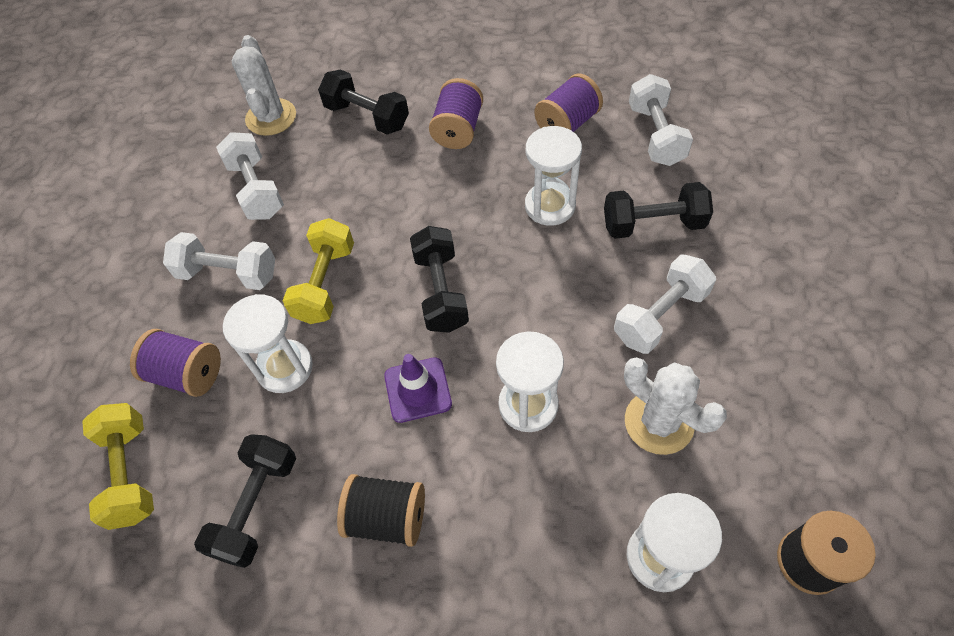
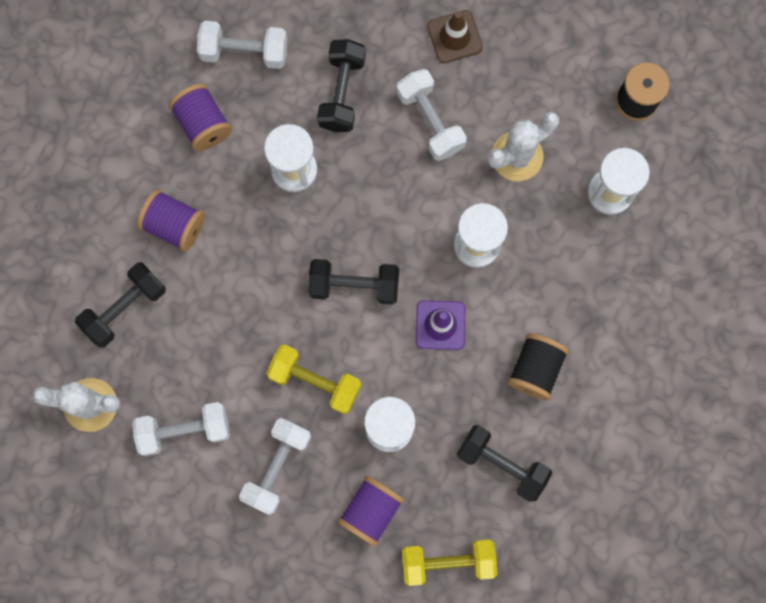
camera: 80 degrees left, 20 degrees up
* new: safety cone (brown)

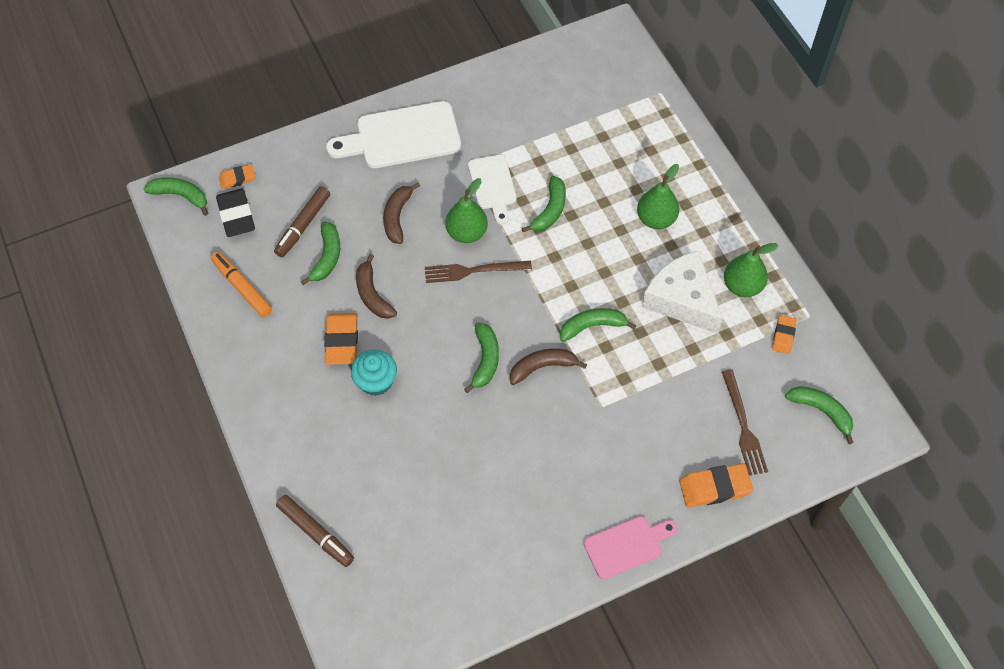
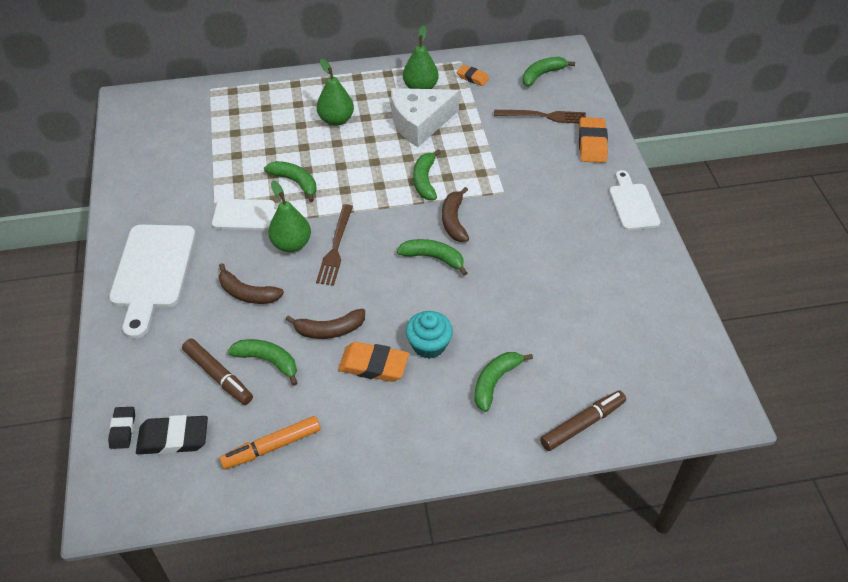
camera: 75 degrees left, 10 degrees down
* repainted: pencil eraser (orange) (no. 1 from left) to pencil eraser (ebony) (no. 1 from left)
* shifted: banana (emerald) (no. 1 from left in the first image) to banana (emerald) (no. 5 from left)
* repainted: cutting board (rose-pink) to cutting board (white) (no. 3 from left)

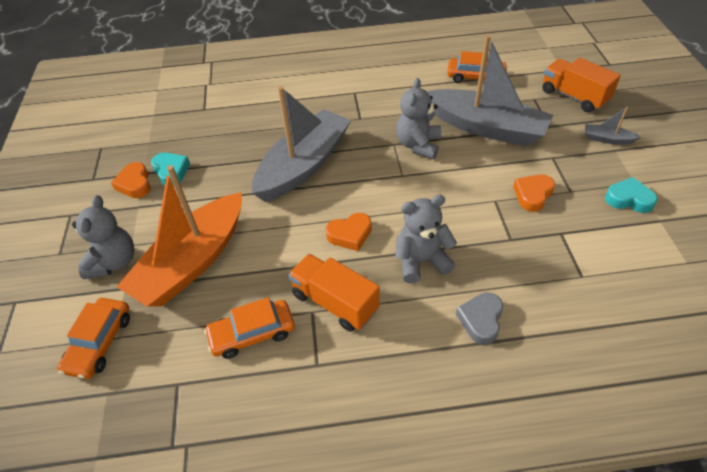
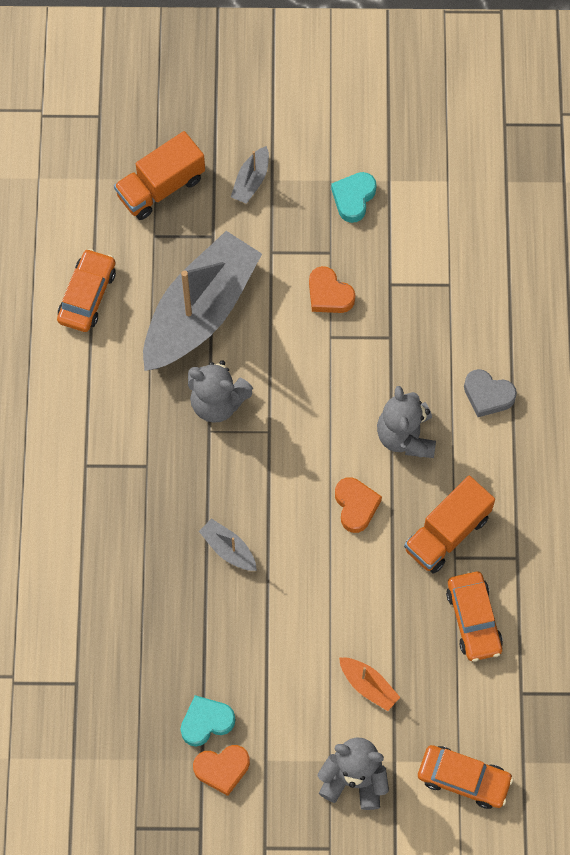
camera: 85 degrees left, 20 degrees up
* scaled: boat (gray) (no. 1 from left in the first image) x0.40
* scaled: boat (orange) x0.40

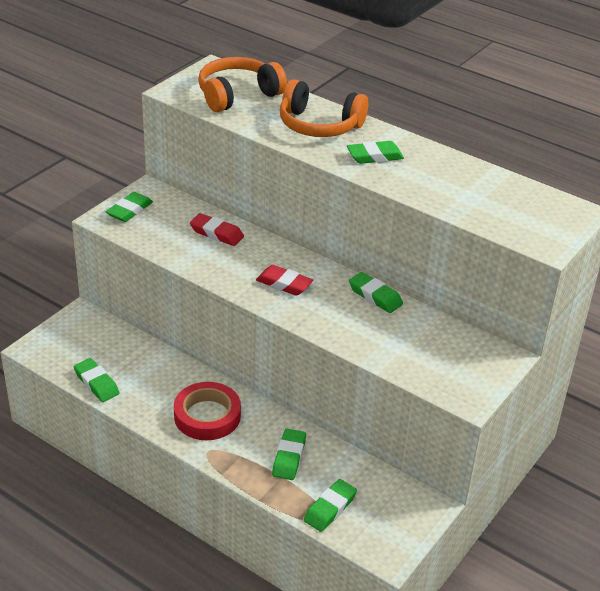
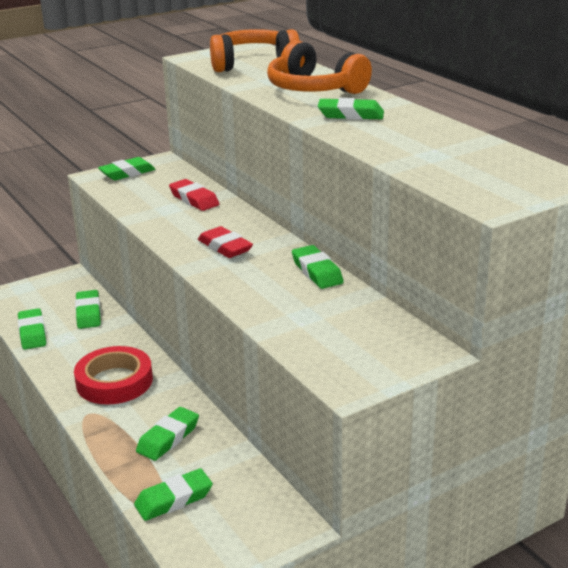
camera: 25 degrees right, 10 degrees down
* new: pencil eraser (emerald) (no. 2 from left)

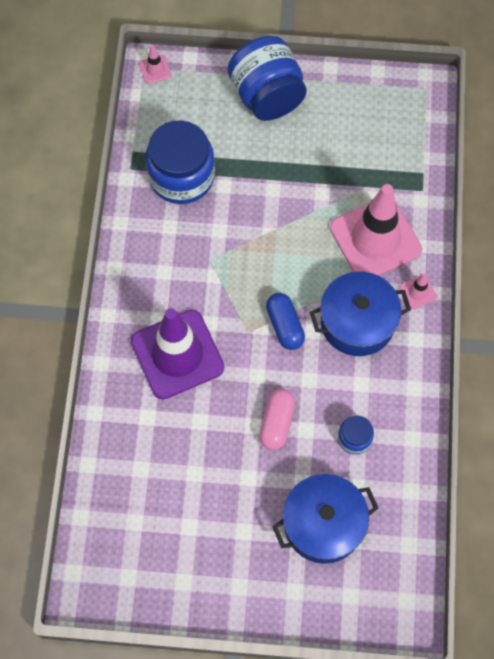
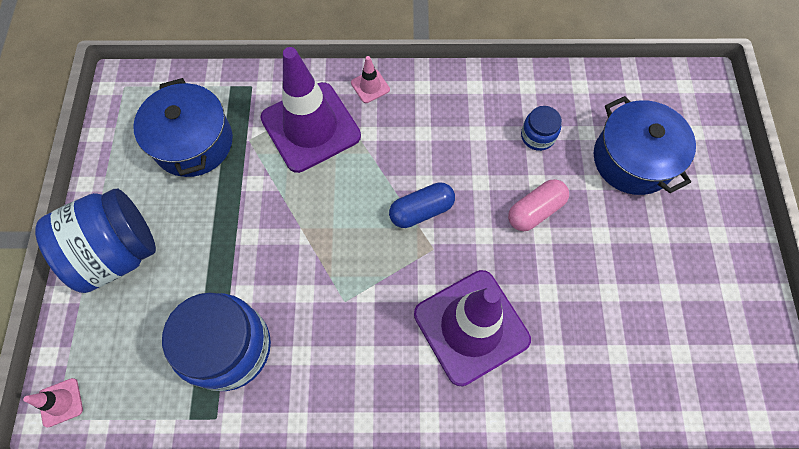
camera: 95 degrees left, 0 degrees up
* repainted: safety cone (rose-pink) (no. 2 from left) to safety cone (royal purple) (no. 1 from left)
* shifted: cooking pot (blue) (no. 2 from left in the first image) to cooking pot (blue) (no. 1 from left)
* rotated: pill (rose-pink) 45 degrees counterclockwise

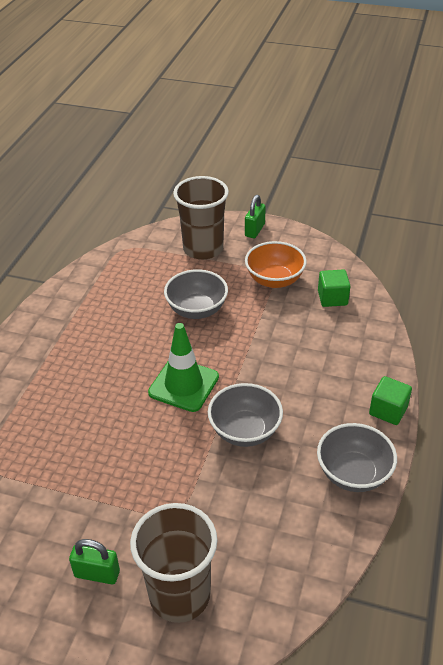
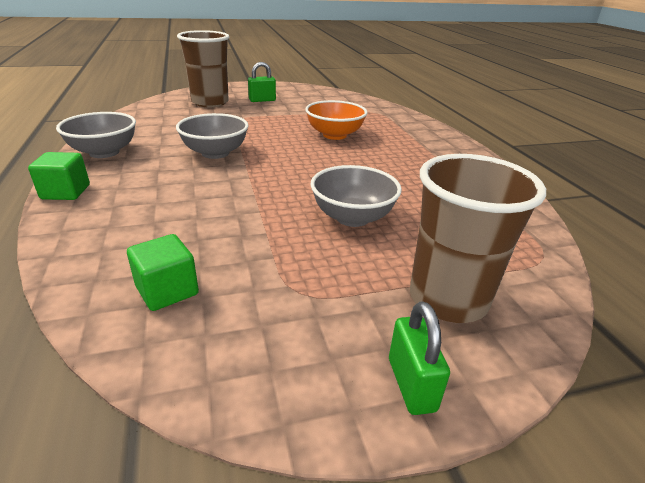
camera: 145 degrees right, 10 degrees down
* shifted: bowl (orange)
* gone: safety cone (emerald)

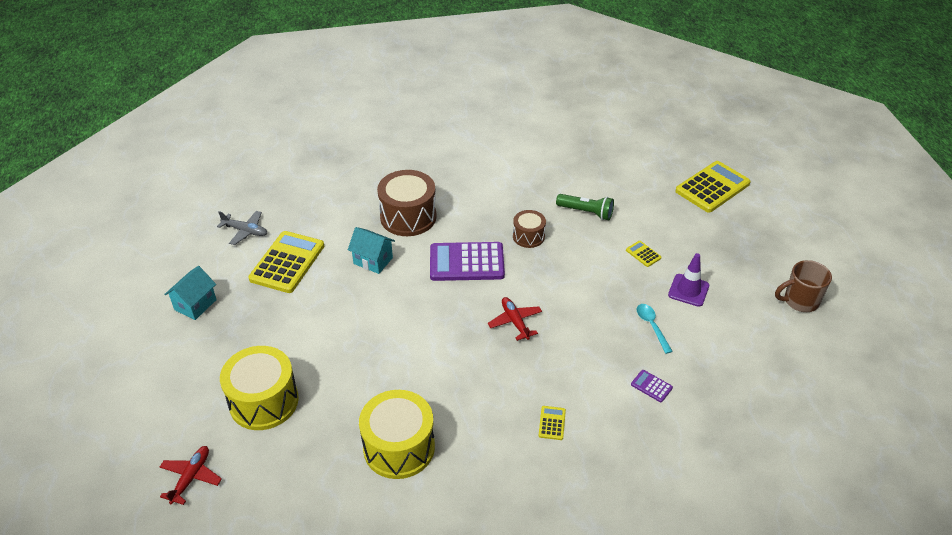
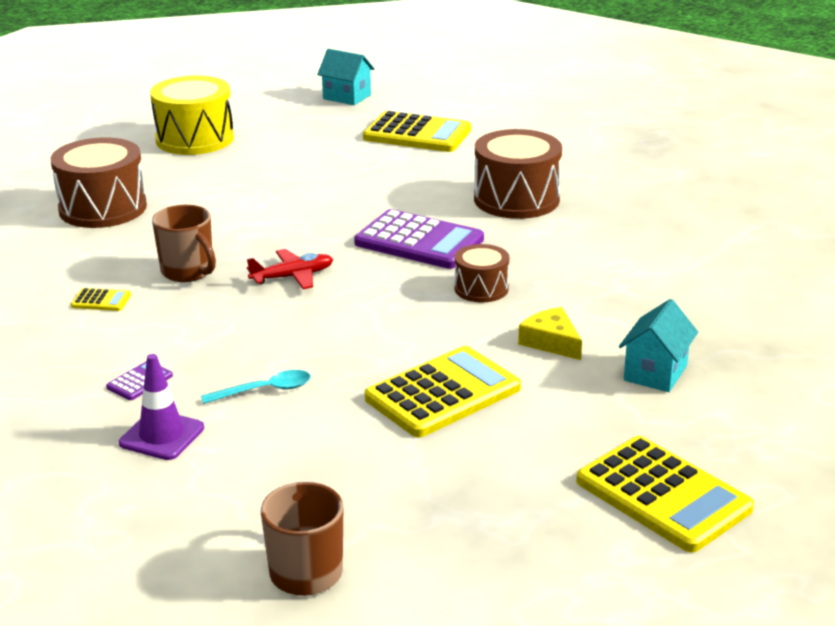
camera: 90 degrees right, 15 degrees down
* swapped: flashlight (emerald) to cheese (yellow)
* gone: toy plane (gray)
* shifted: cottage (teal) (no. 2 from left)
* scaled: calculator (yellow) (no. 3 from left) x2.33
* rotated: calculator (royal purple) (no. 1 from left in the first image) 120 degrees clockwise
* shifted: safety cone (royal purple)
* repainted: toy drum (yellow) (no. 2 from left) to toy drum (brown) (no. 1 from left)
* gone: toy plane (scarlet) (no. 1 from left)
* new: tea mug (brown) (no. 1 from left)

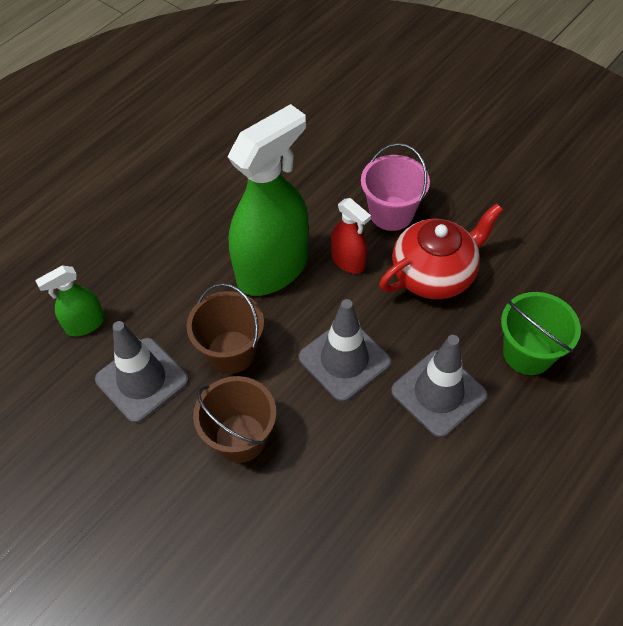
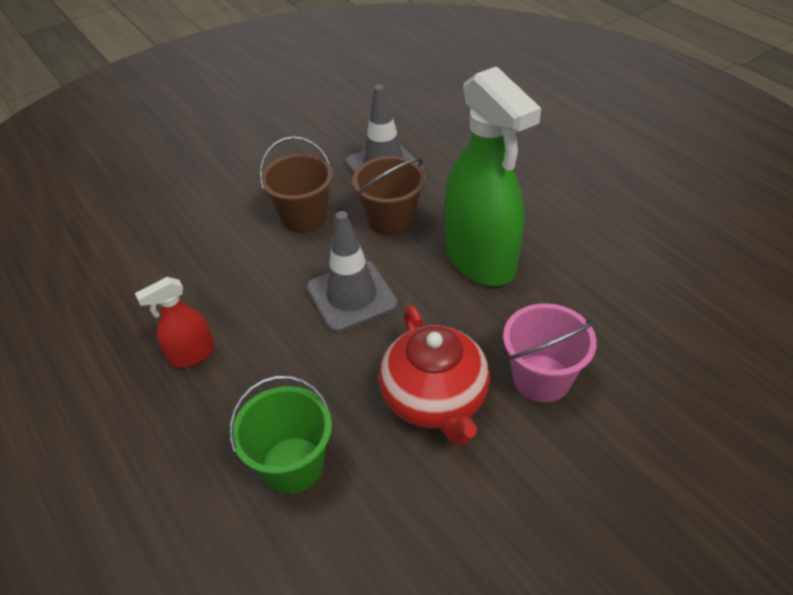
camera: 105 degrees right, 10 degrees down
* shifted: spray cleaner (scarlet)
* gone: spray cleaner (emerald) (no. 1 from left)
* gone: safety cone (gray) (no. 3 from left)

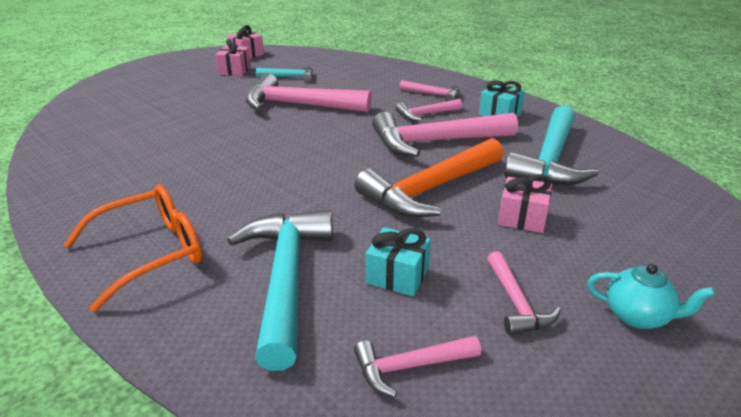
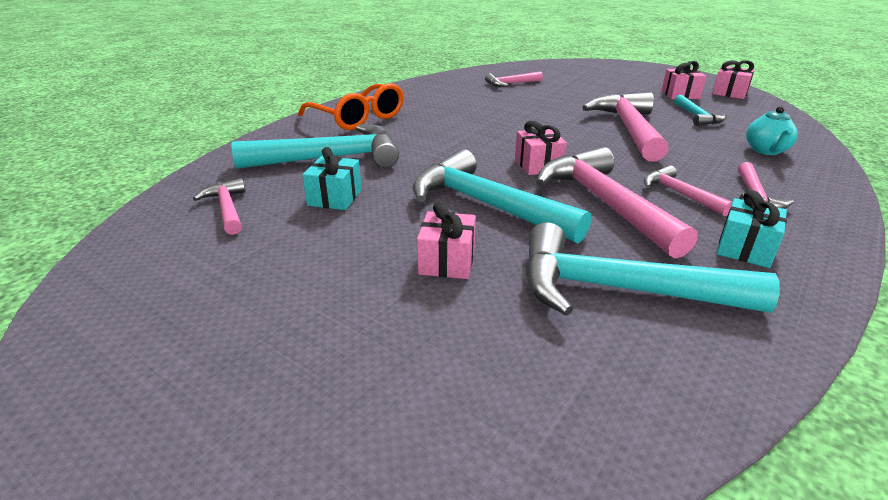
camera: 80 degrees right, 0 degrees up
* repainted: carpenter's hammer (orange) to carpenter's hammer (teal) (no. 2 from left)
* shifted: carpenter's hammer (rose-pink) (no. 6 from left in the first image) to carpenter's hammer (rose-pink) (no. 2 from left)
* shifted: tea pot (teal)
* new: gift (rose-pink) (no. 2 from left)

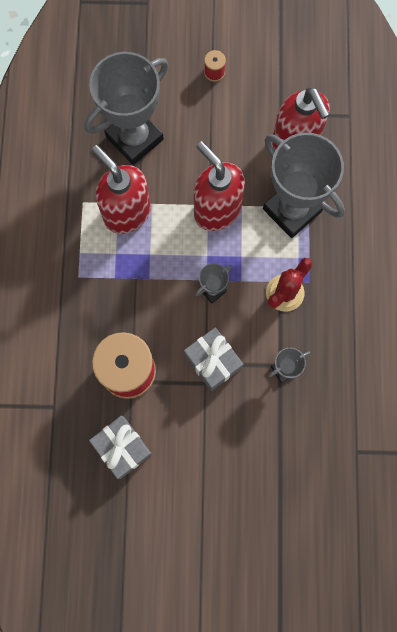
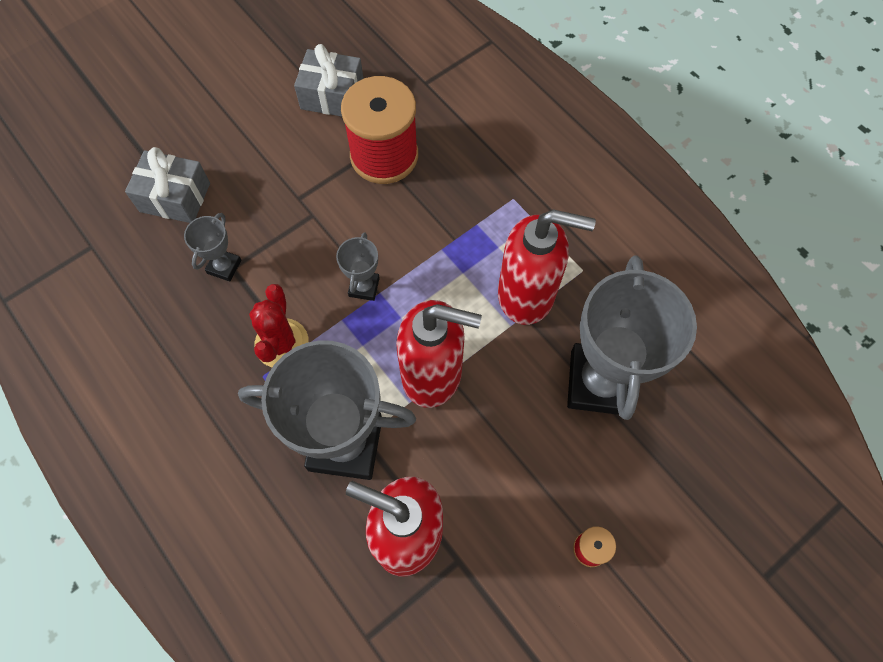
camera: 140 degrees right, 10 degrees down
* shifted: gift (gray) (no. 2 from left in the first image) to gift (gray) (no. 1 from left)

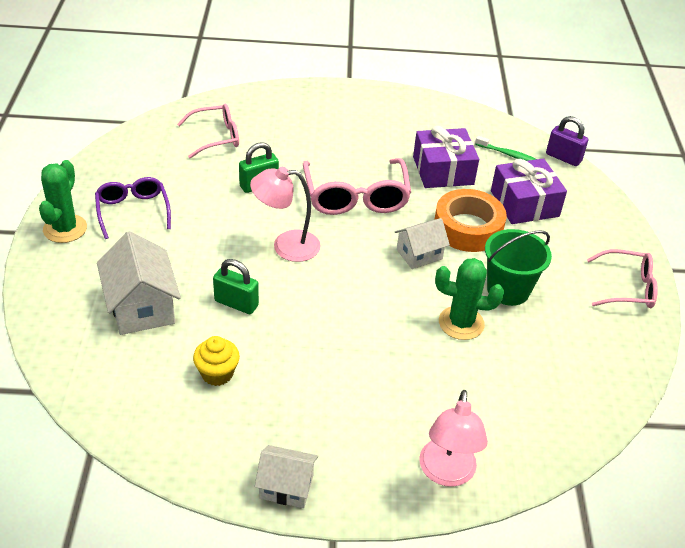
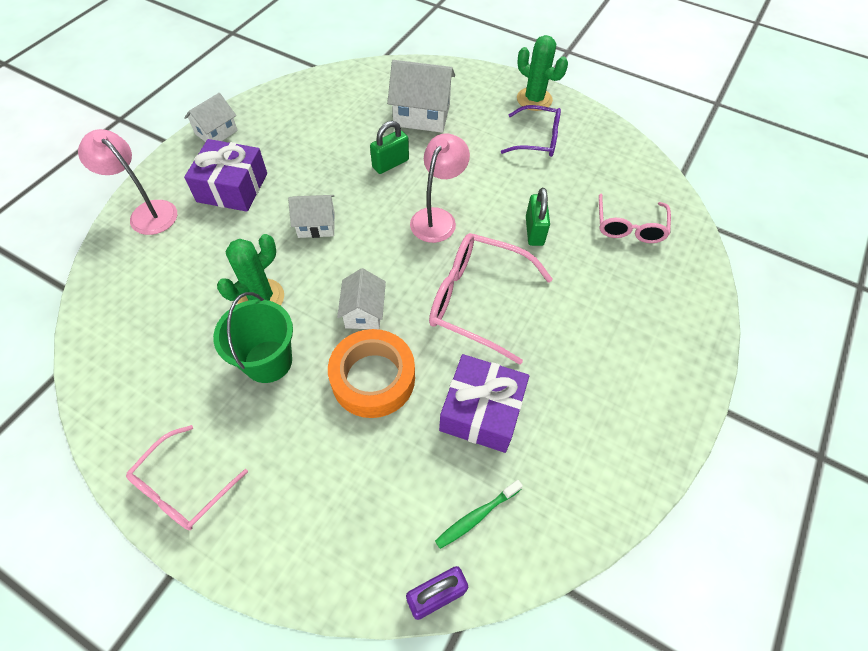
camera: 120 degrees right, 15 degrees up
* shifted: gift (royal purple) (no. 2 from left in the first image) to gift (royal purple) (no. 1 from left)
* gone: cupcake (yellow)
* new: cottage (white) (no. 2 from left)

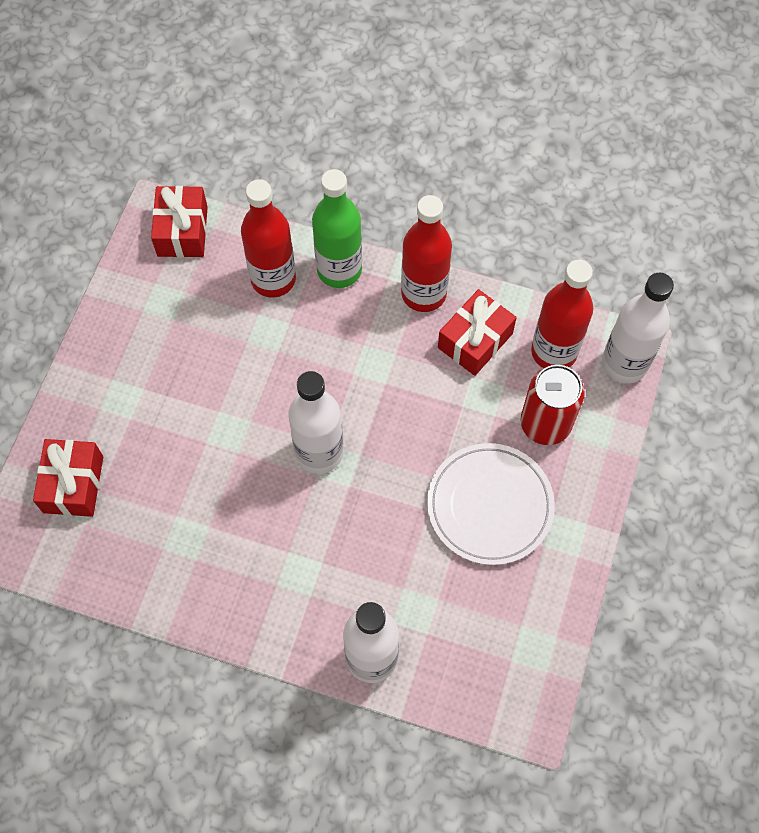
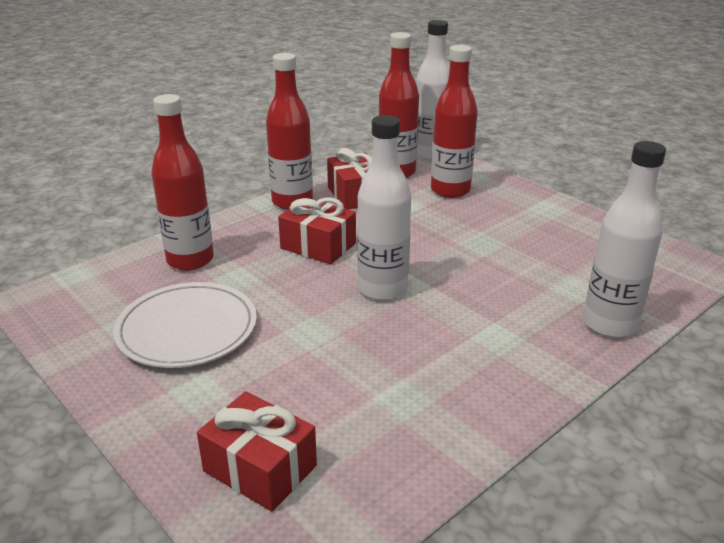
camera: 60 degrees left, 35 degrees down
* gone: bottle (emerald)
* shifted: gift (scarlet) (no. 2 from left)
* swapped: soda can (scarlet) to bottle (scarlet) (no. 4 from left)
* shifted: dinner plate (white)

